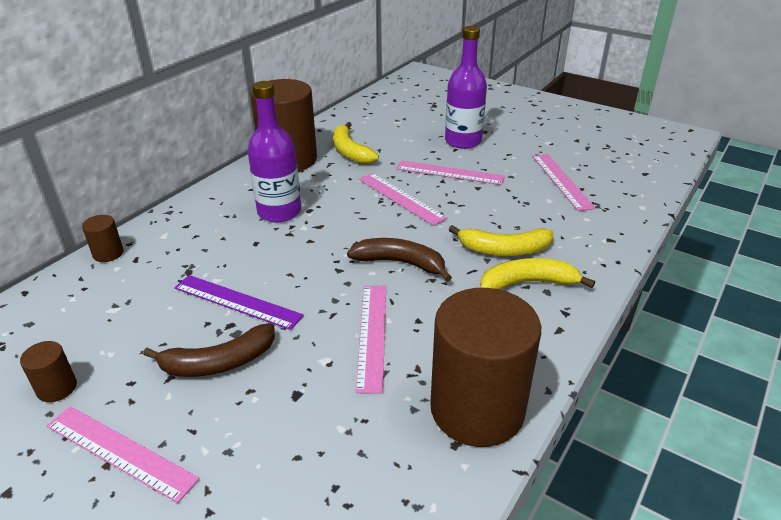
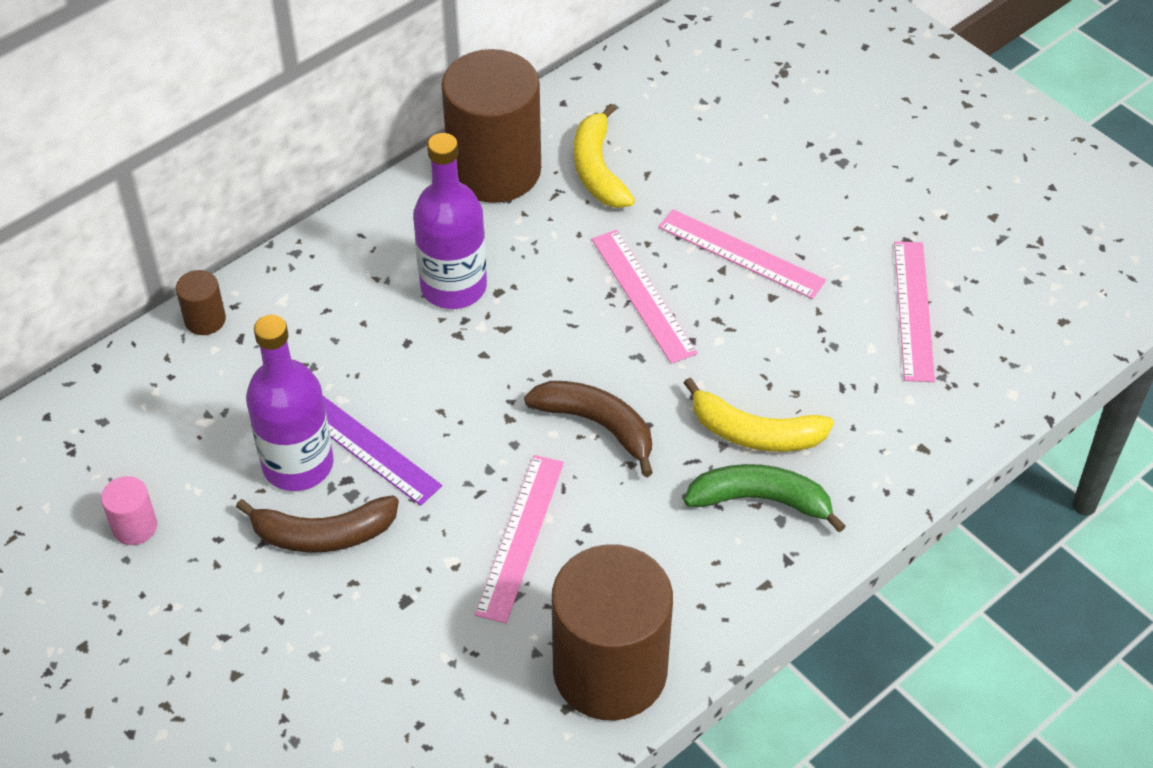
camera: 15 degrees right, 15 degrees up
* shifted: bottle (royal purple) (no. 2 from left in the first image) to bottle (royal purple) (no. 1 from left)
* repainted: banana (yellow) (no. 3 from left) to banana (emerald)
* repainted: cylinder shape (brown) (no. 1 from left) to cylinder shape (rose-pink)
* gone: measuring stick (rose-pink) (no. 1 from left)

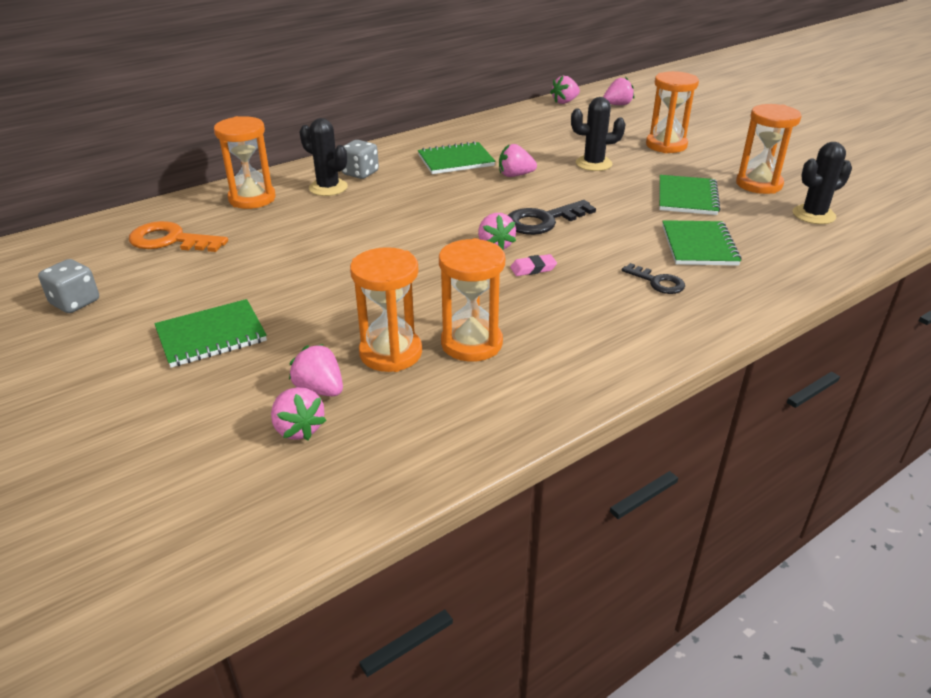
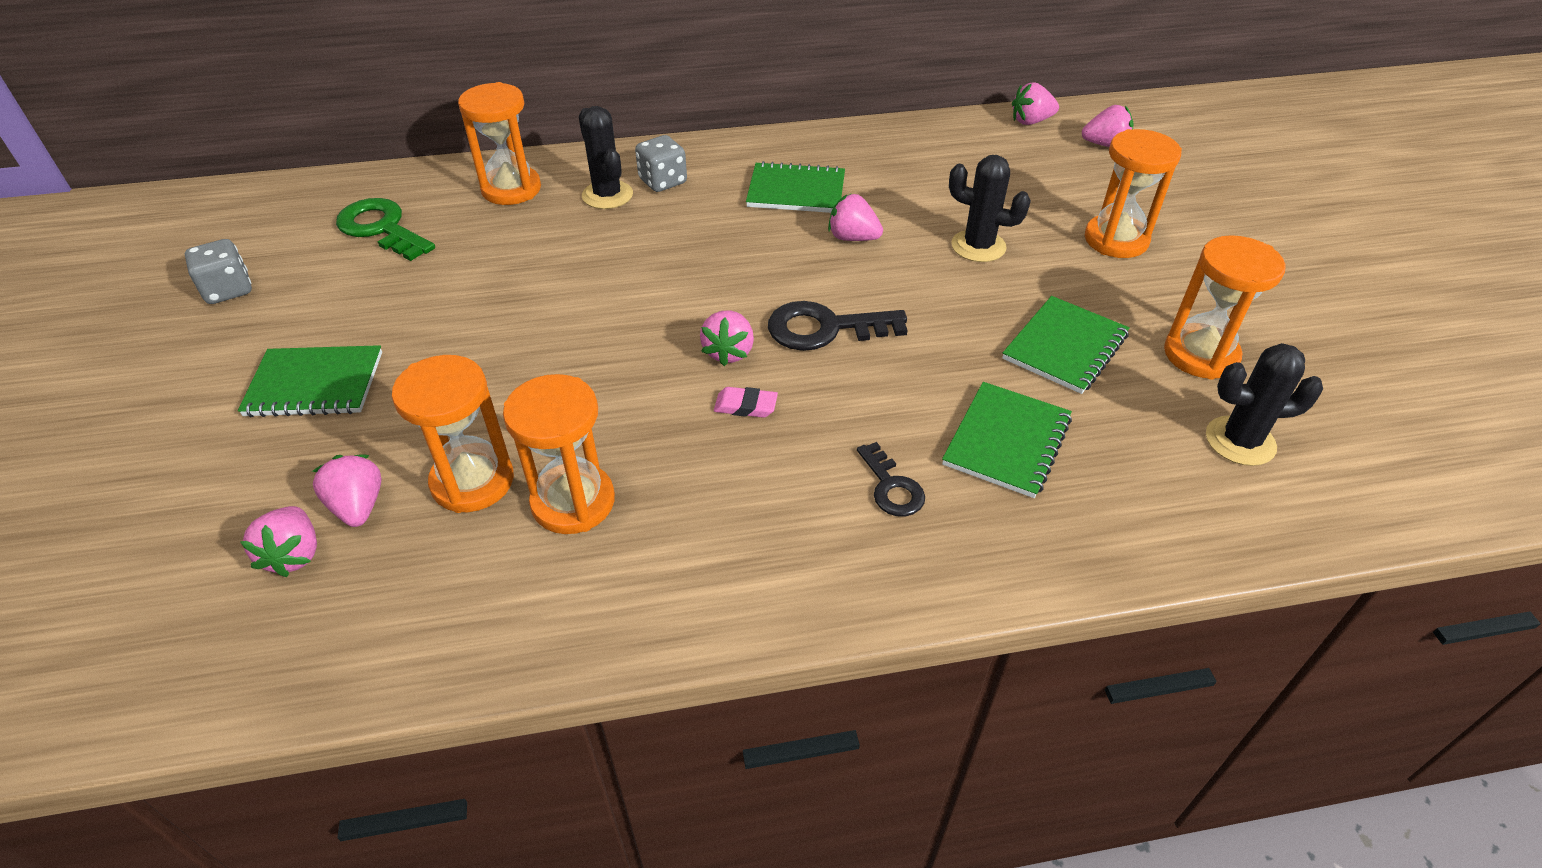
camera: 25 degrees right, 10 degrees up
* repainted: latchkey (orange) to latchkey (emerald)

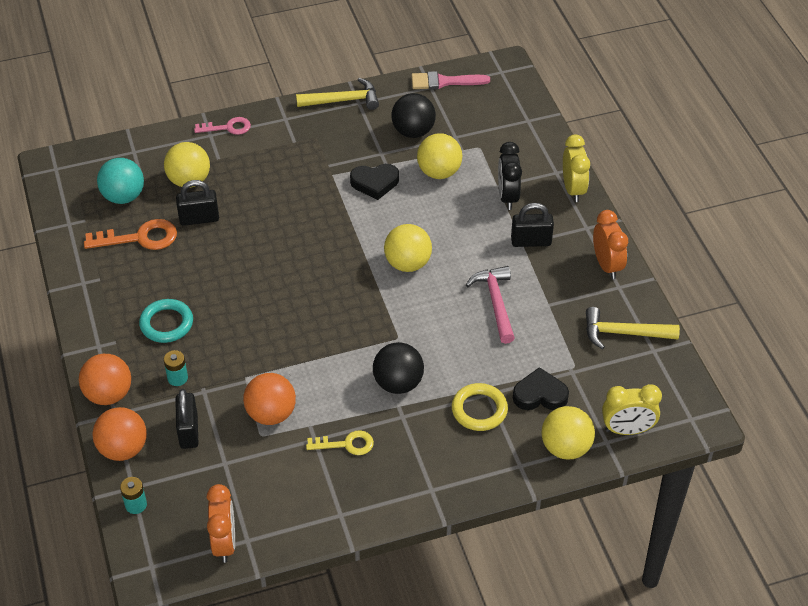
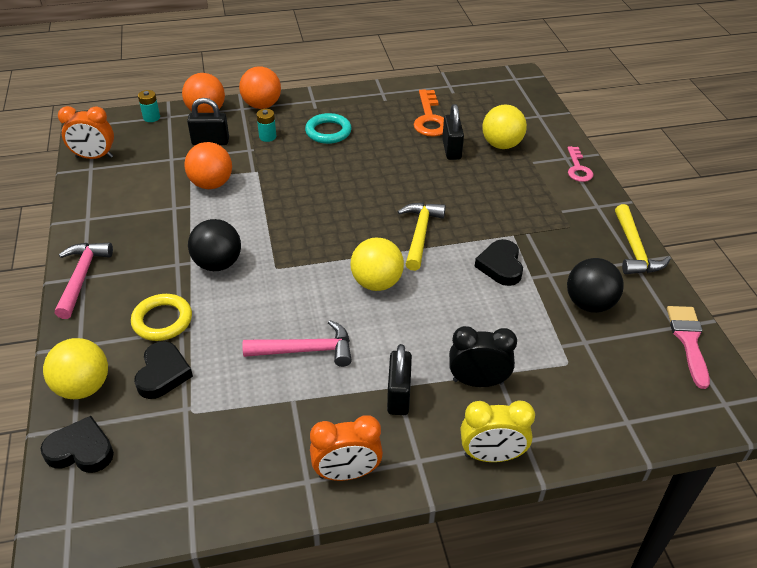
camera: 95 degrees right, 5 degrees down
* gone: ball (yellow) (no. 3 from left)
* gone: ball (teal)
* shifted: carpenter's hammer (yellow) (no. 2 from left in the first image) to carpenter's hammer (yellow) (no. 1 from left)
* swapped: clock (yellow) (no. 2 from left) to heart (ebony) (no. 1 from left)
* gone: latchkey (yellow)
* new: carpenter's hammer (rose-pink) (no. 1 from left)

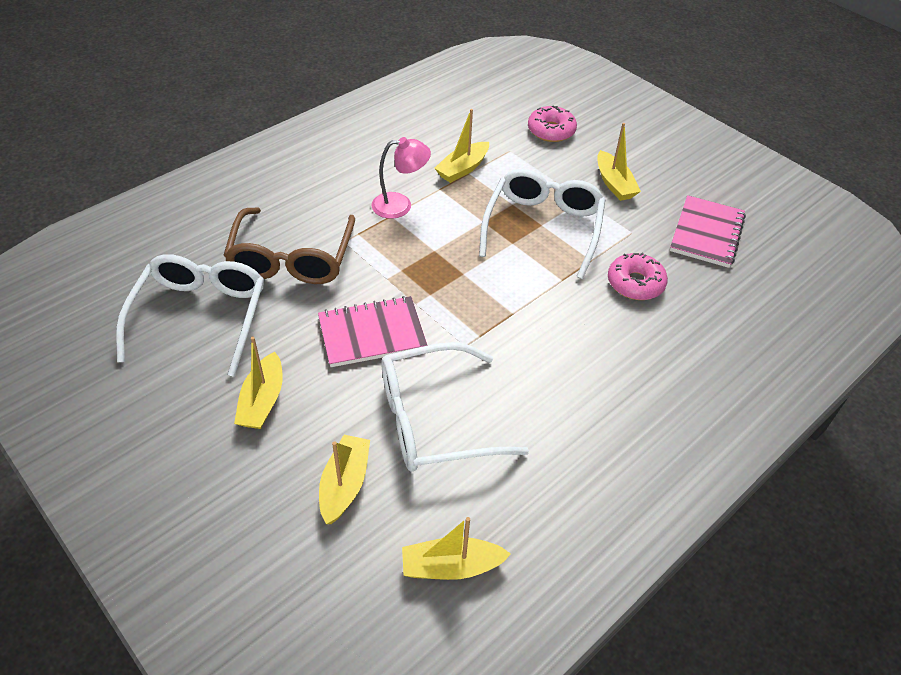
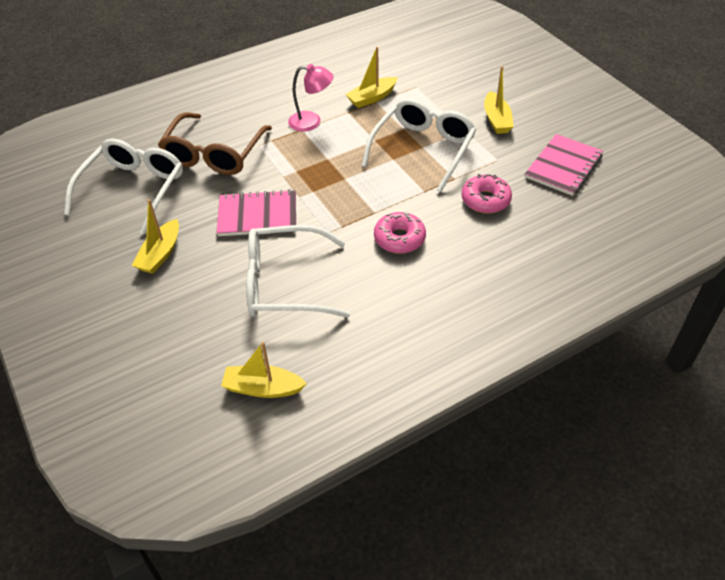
camera: 15 degrees right, 0 degrees up
* shifted: donut (rose-pink) (no. 1 from left)
* gone: boat (yellow) (no. 2 from left)

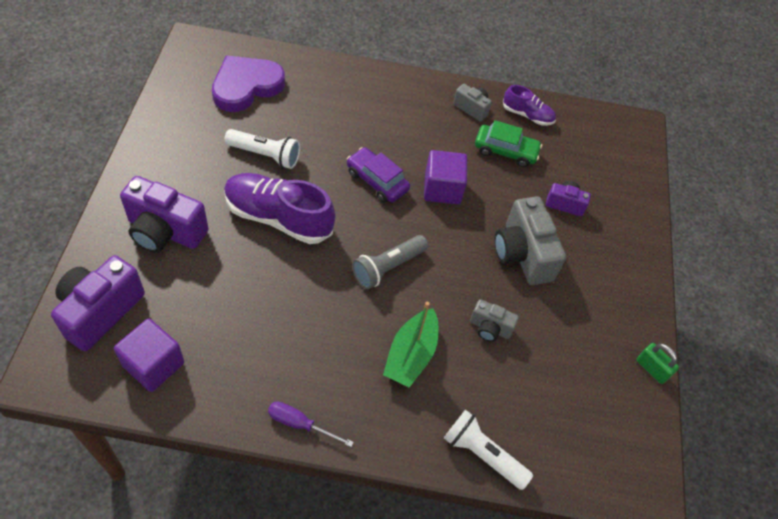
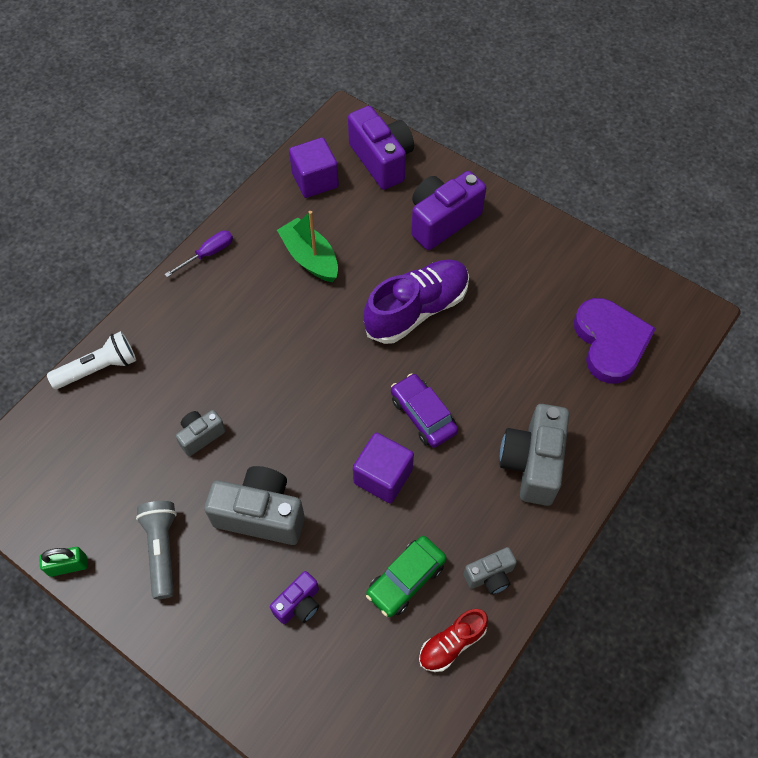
camera: 125 degrees right, 5 degrees up
* repainted: sneaker (royal purple) (no. 2 from left) to sneaker (scarlet)
* gone: flashlight (white) (no. 1 from left)
* rotated: automobile (royal purple) 105 degrees counterclockwise
* shifted: flashlight (gray)
* shifted: boat (emerald)
* new: compact camera (gray) (no. 4 from left)

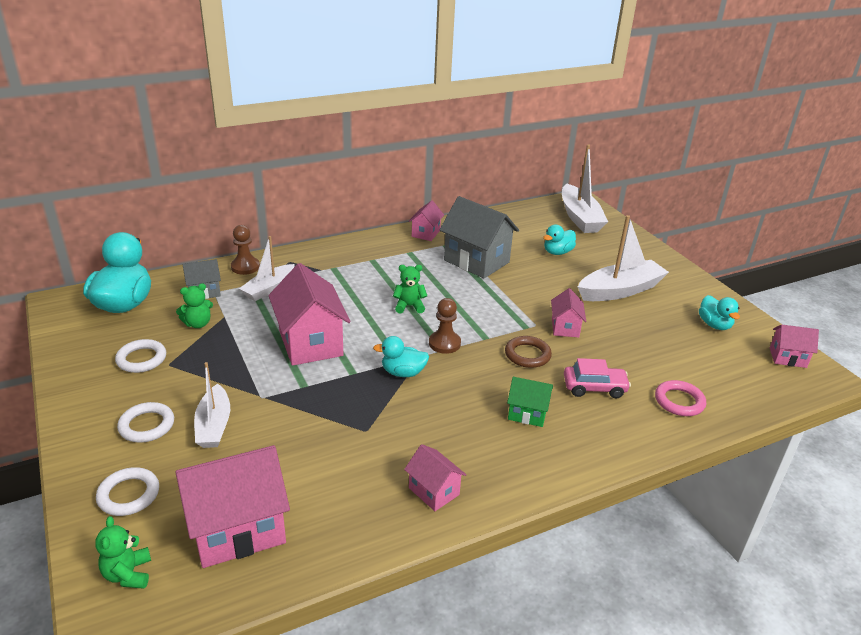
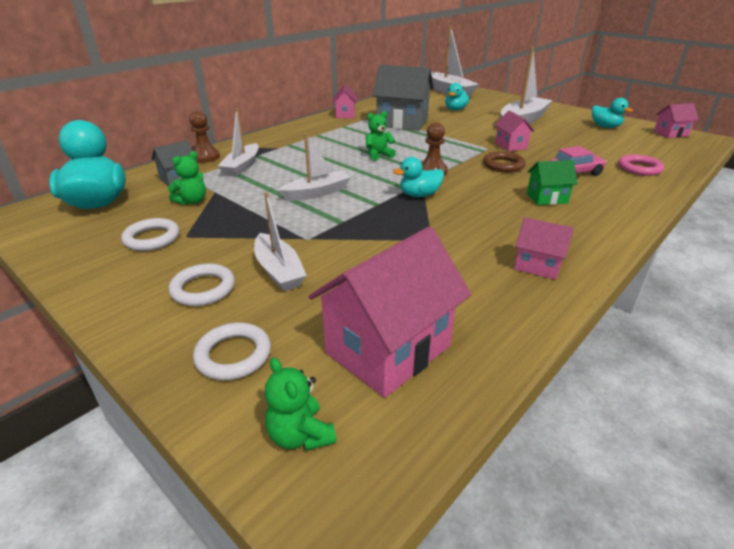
camera: 20 degrees left, 0 degrees up
* swapped: cottage (rose-pink) (no. 2 from left) to boat (white) (no. 3 from left)

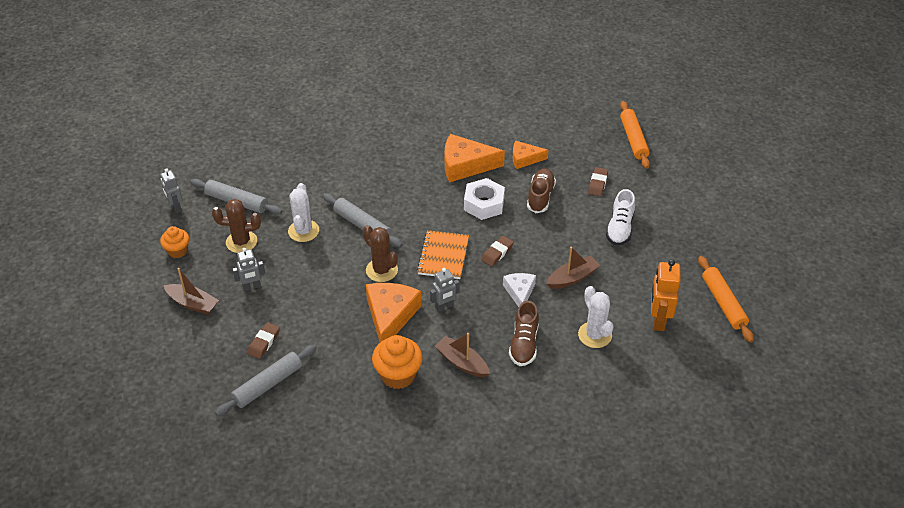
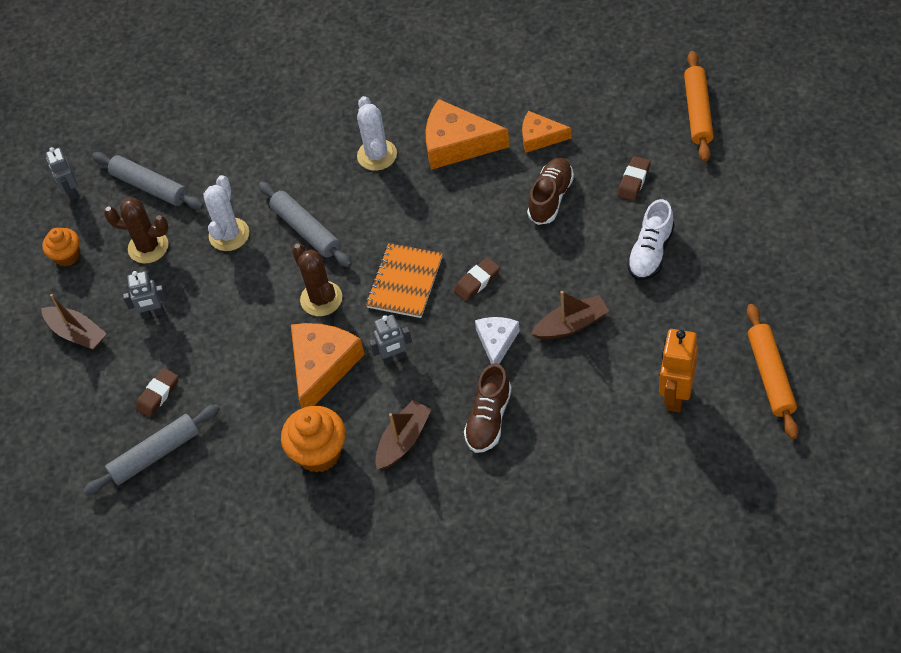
camera: 15 degrees right, 10 degrees up
* gone: hex nut (white)
* shifted: prickly plant (white) (no. 2 from left)
* rotated: boat (brown) (no. 2 from left) 75 degrees clockwise

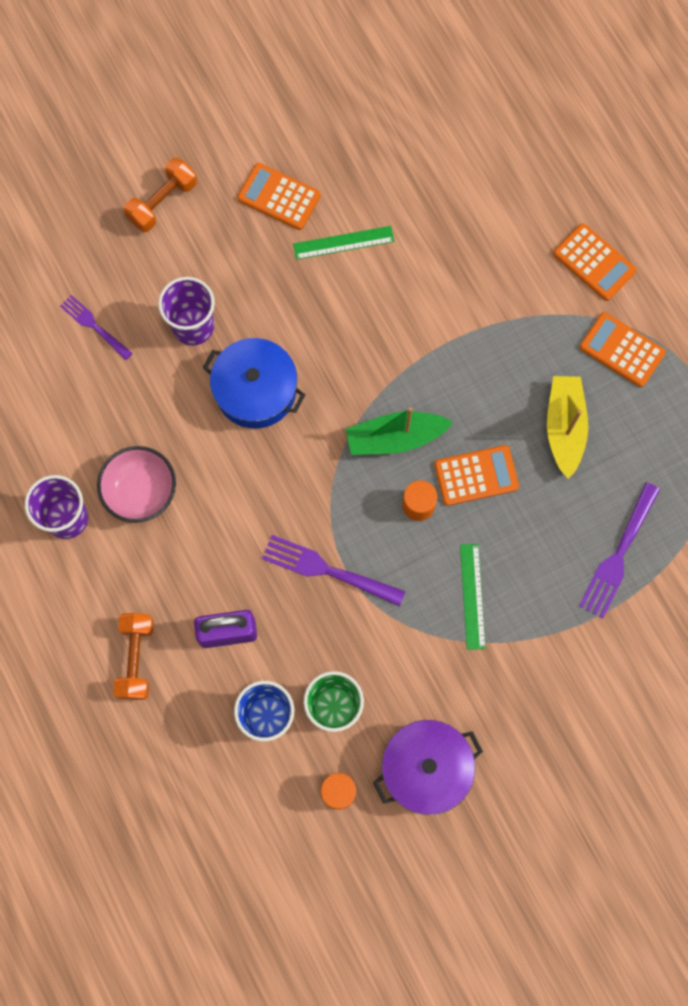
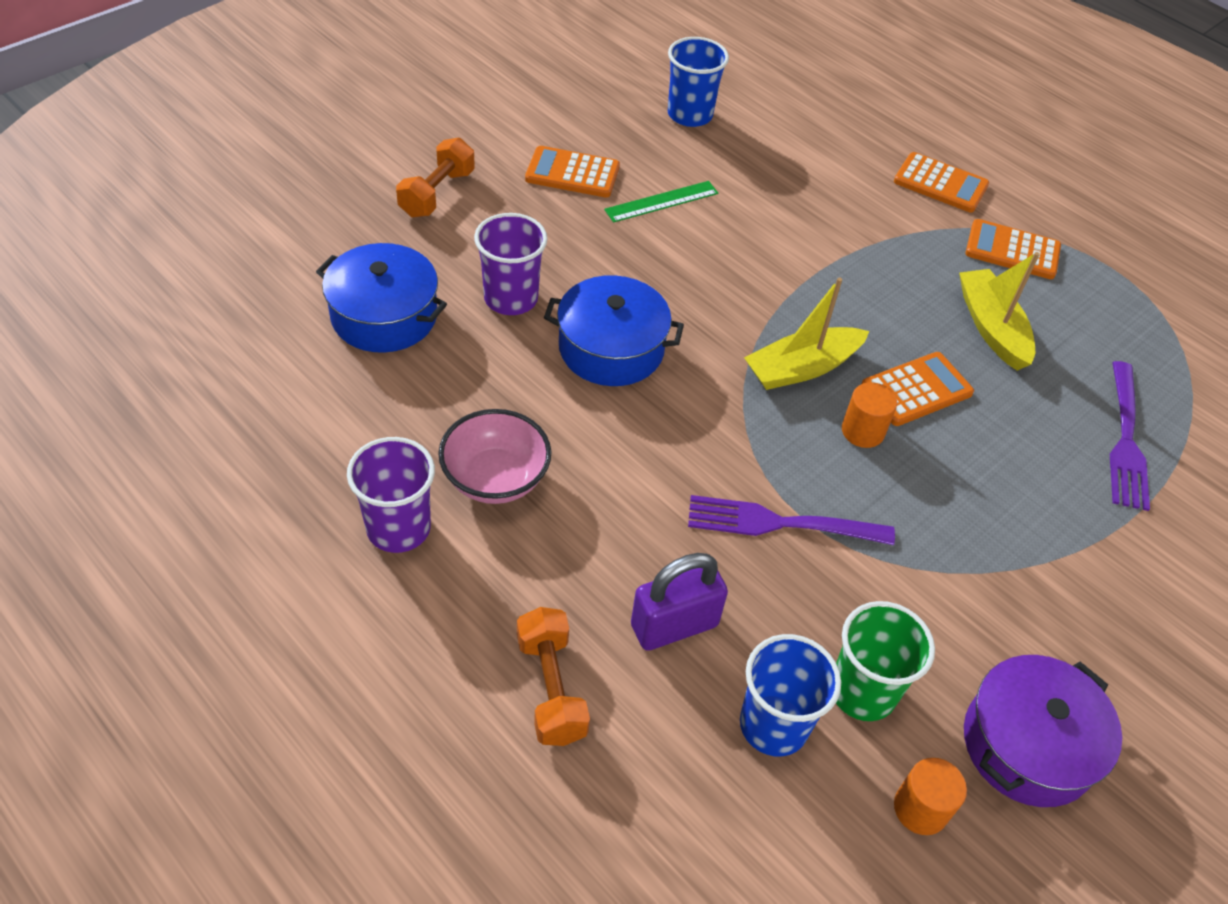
camera: 20 degrees left, 25 degrees down
* swapped: dinner fork (royal purple) (no. 1 from left) to cooking pot (blue) (no. 1 from left)
* repainted: boat (emerald) to boat (yellow) (no. 1 from left)
* gone: measuring stick (emerald) (no. 2 from left)
* new: beaker (blue) (no. 1 from left)

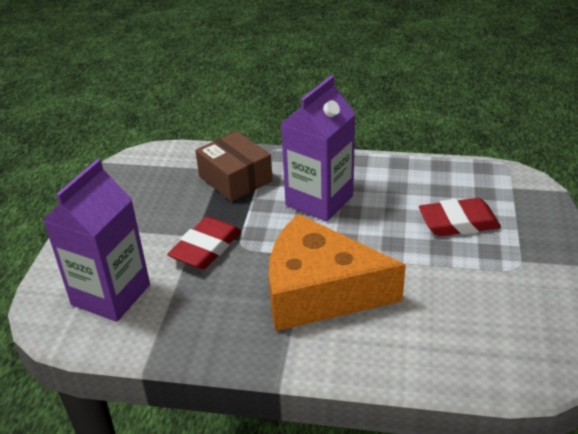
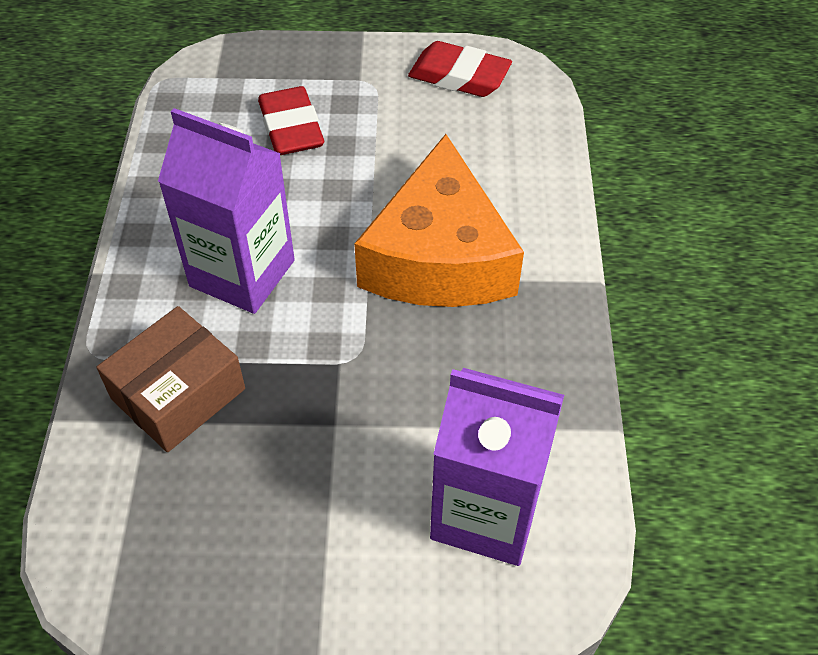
camera: 100 degrees left, 15 degrees up
* shifted: pencil eraser (scarlet) (no. 1 from left in the first image) to pencil eraser (scarlet) (no. 2 from left)

